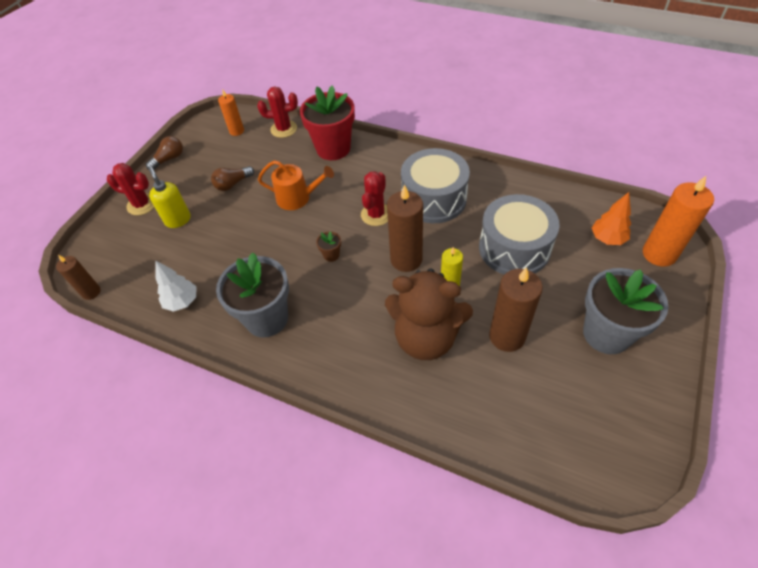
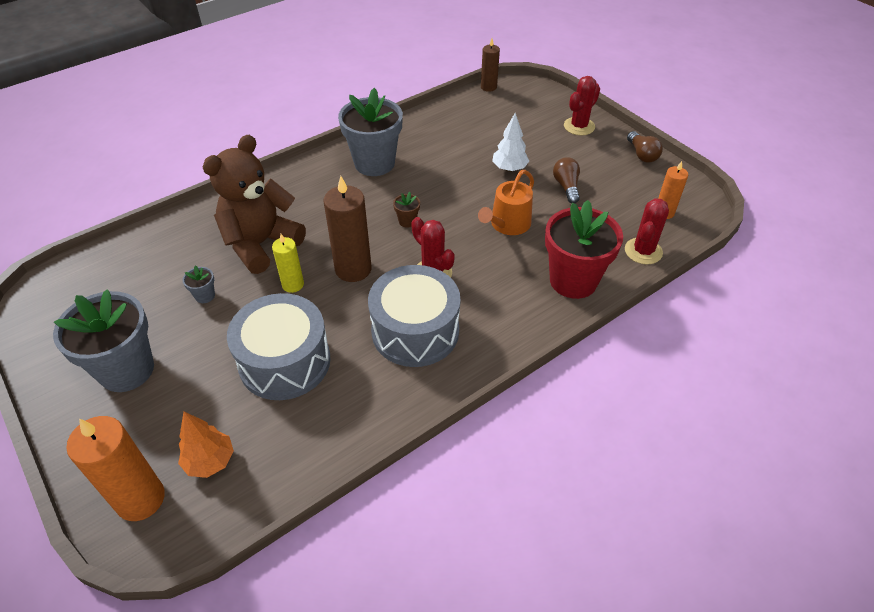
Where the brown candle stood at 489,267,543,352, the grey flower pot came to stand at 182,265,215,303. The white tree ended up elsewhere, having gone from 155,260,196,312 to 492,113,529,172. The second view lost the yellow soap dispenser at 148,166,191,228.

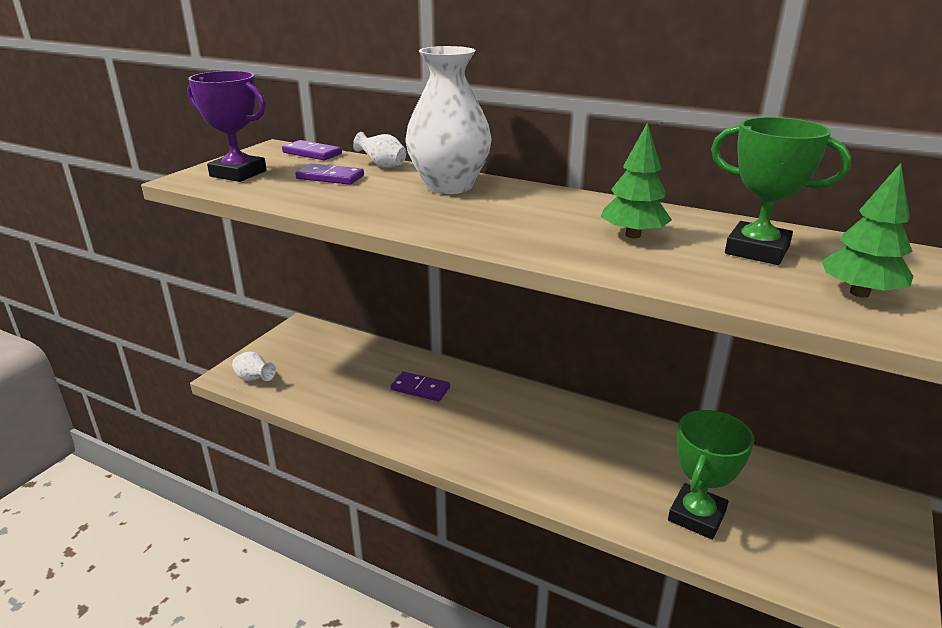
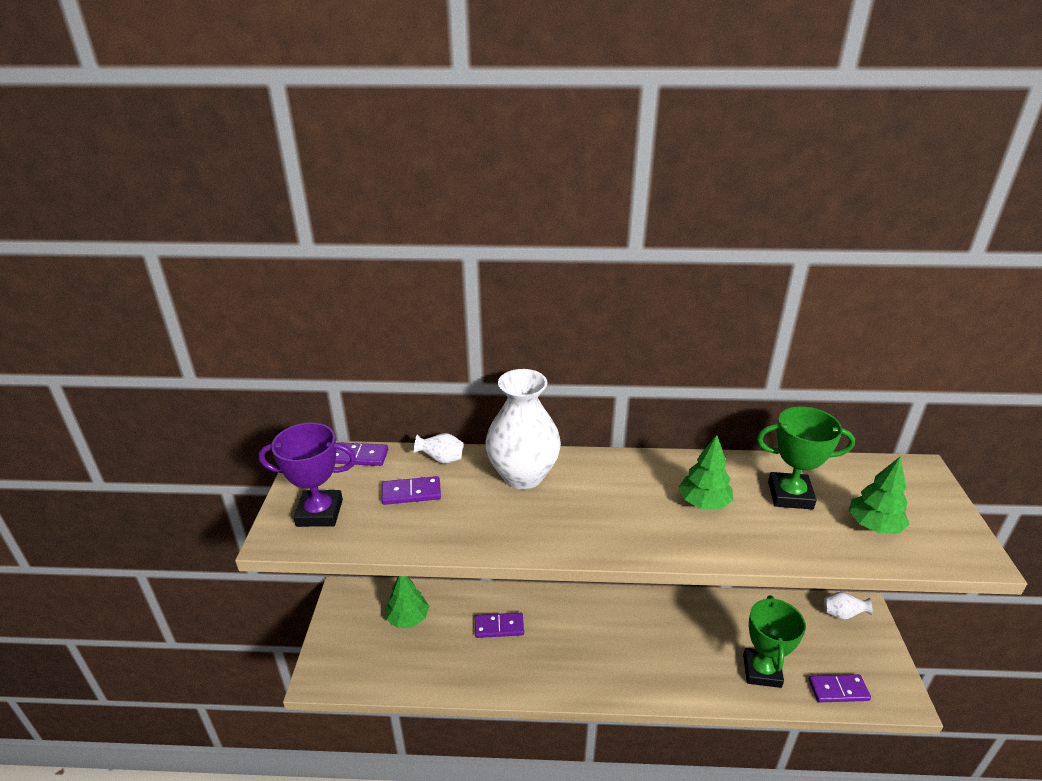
The second view gained the green tree at 386,576,429,628. The second view gained the purple domino at 809,674,871,703. The white vase ended up elsewhere, having gone from 232,352,276,381 to 824,592,873,620.

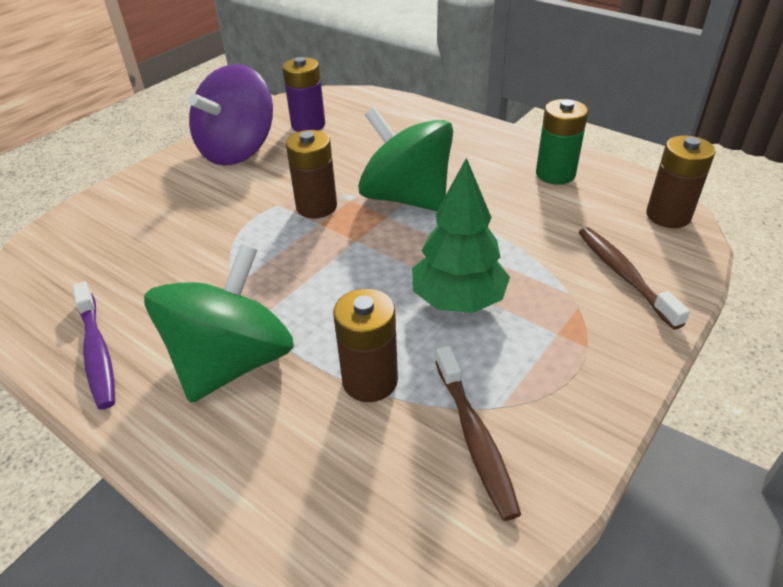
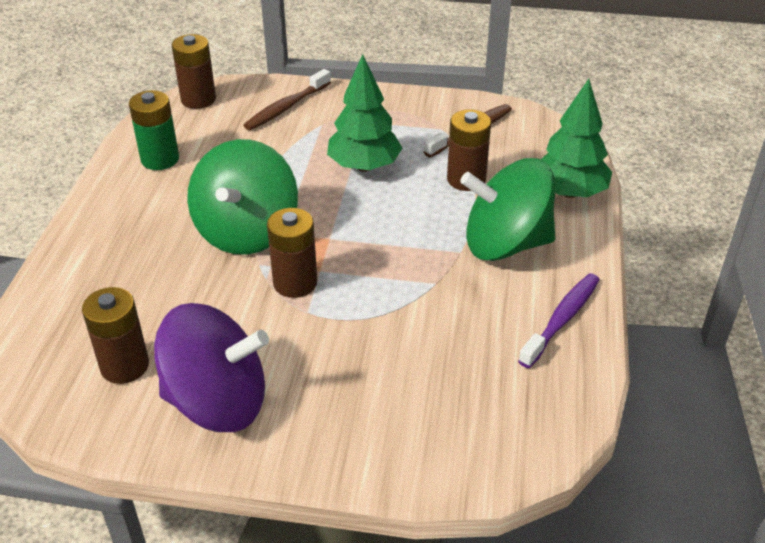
What was the purple battery at 282,57,325,132 turned into the brown battery at 82,287,149,384. The second view gained the green tree at 541,79,612,198.

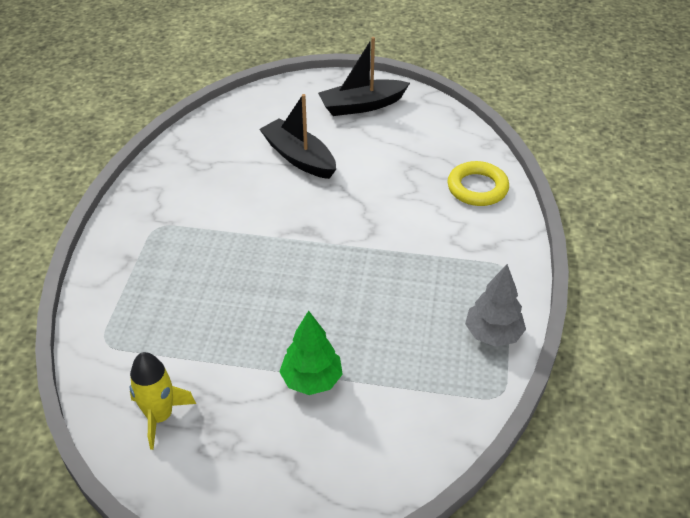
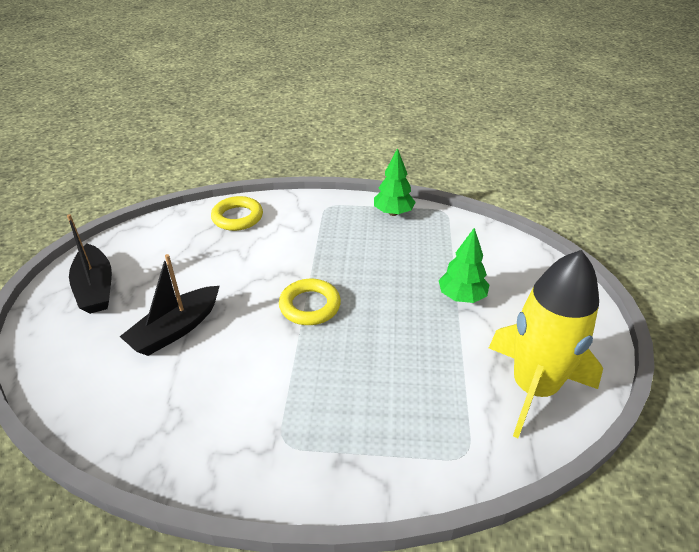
The second view gained the yellow ring at 279,279,341,325. What was the grey tree at 465,264,526,347 turned into the green tree at 374,148,416,216. The size of the yellow rocket at 130,352,196,450 changed by a factor of 1.87.

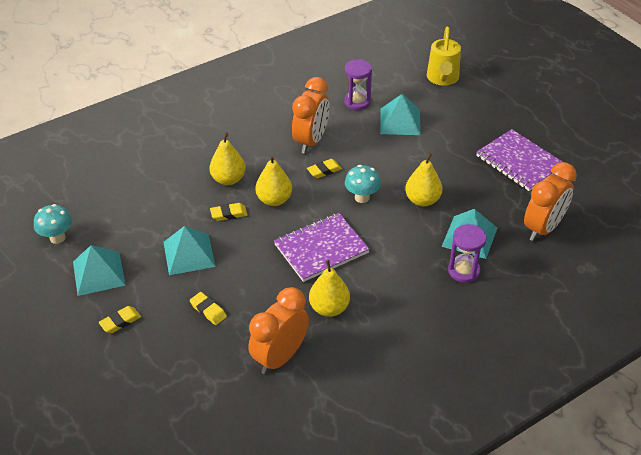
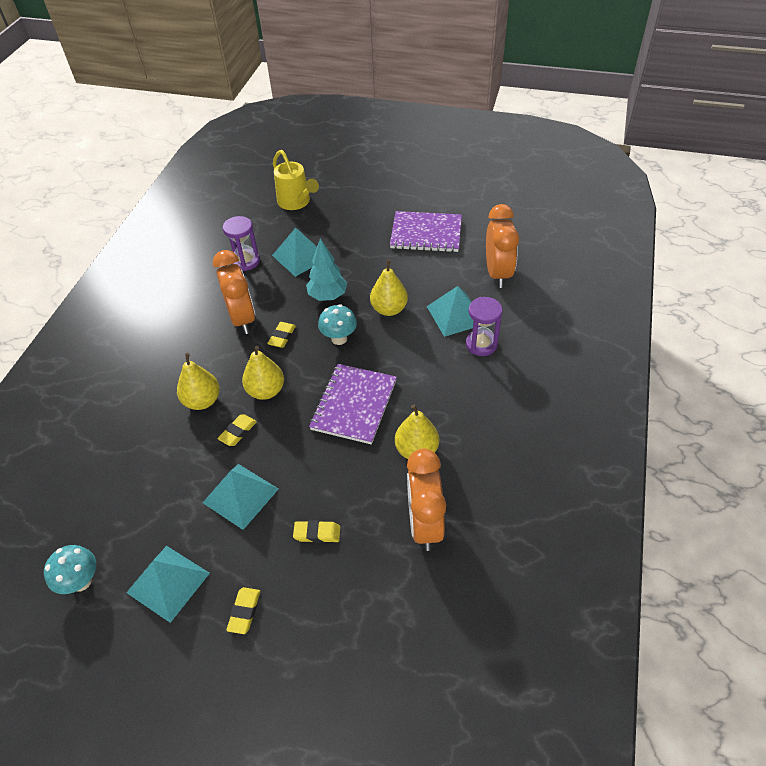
The second view gained the turquoise tree at 306,238,347,301.

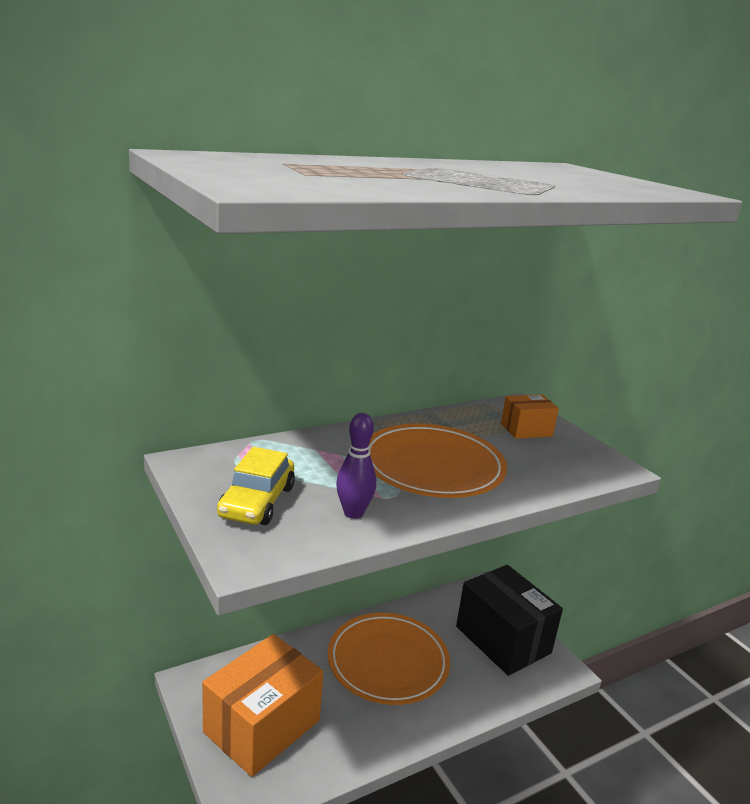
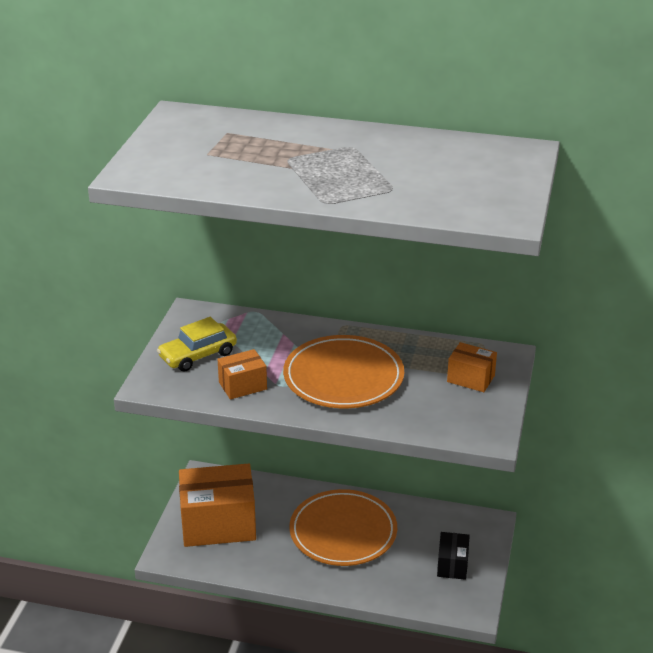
Where the purple bowling pin stood at 336,413,376,519, the orange box came to stand at 217,349,267,399. The size of the black box at 456,565,563,676 changed by a factor of 0.49.

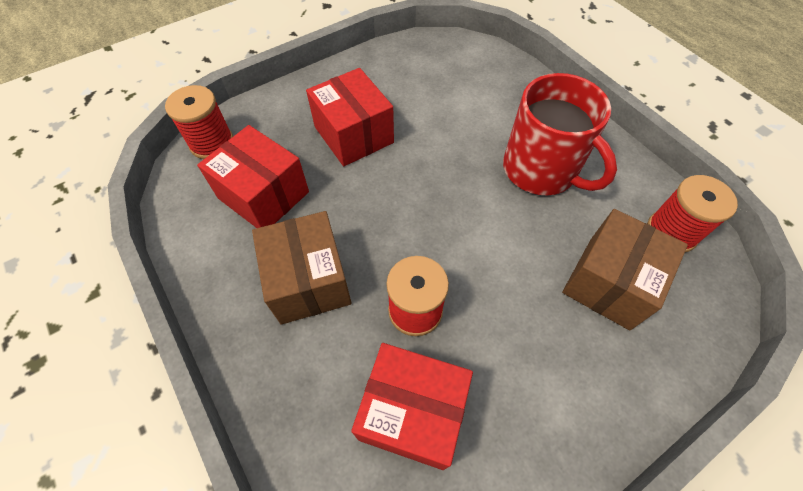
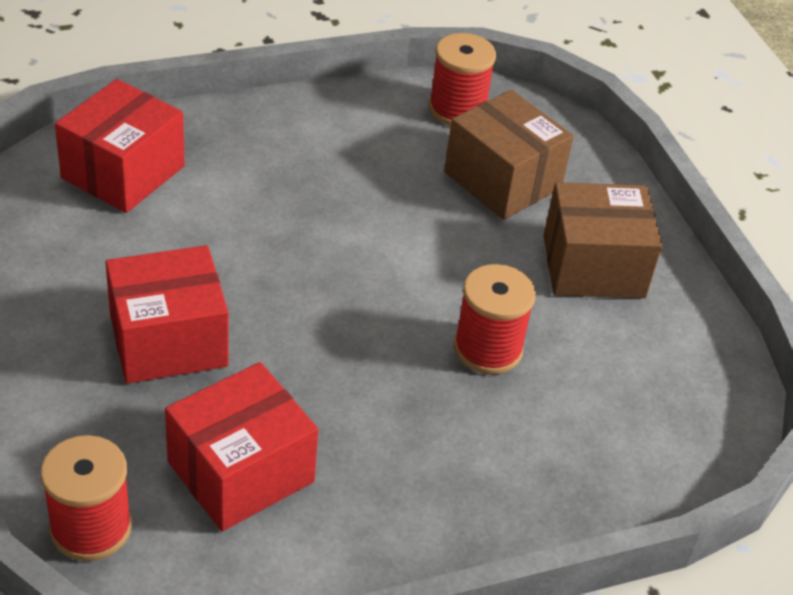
The red box ended up elsewhere, having gone from 351,343,473,470 to 55,79,185,213. The brown box ended up elsewhere, having gone from 252,211,352,325 to 544,182,662,298. The second view lost the red mug at 503,73,617,196.

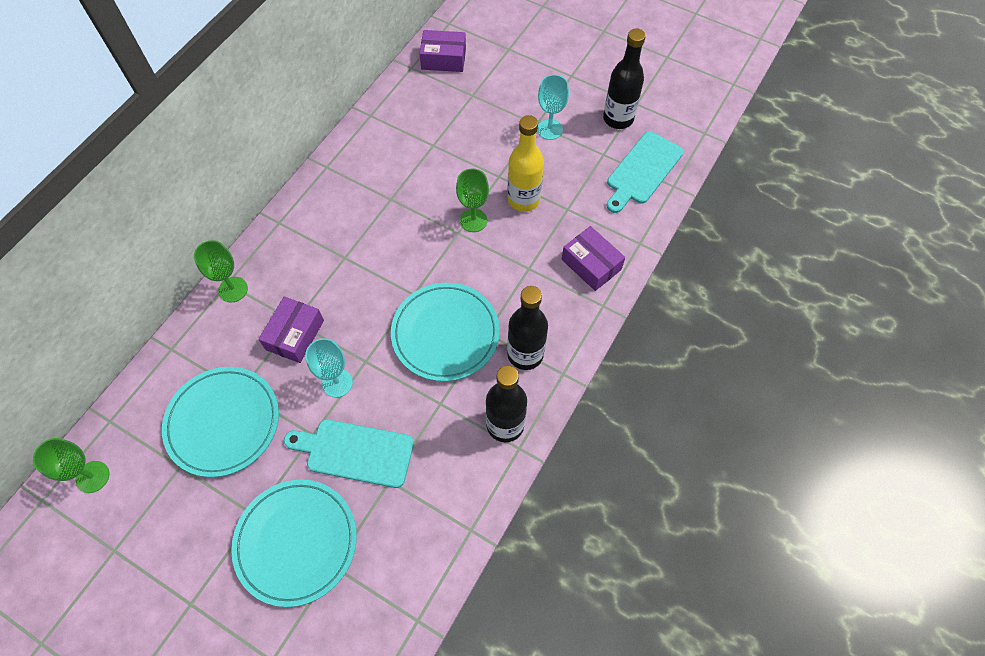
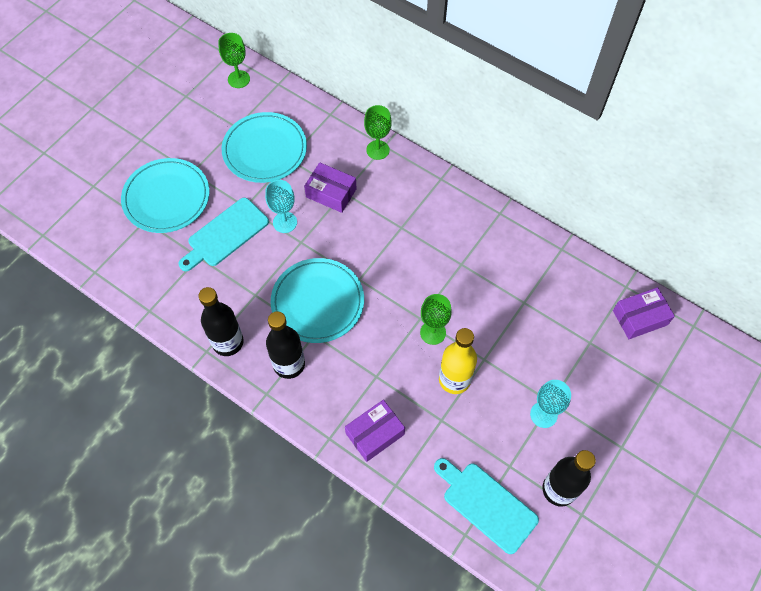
The turquoise cutting board at 284,419,414,488 ended up facing another way, 150 degrees counterclockwise from before. The purple box at 419,30,466,72 ended up facing another way, 60 degrees clockwise from before.

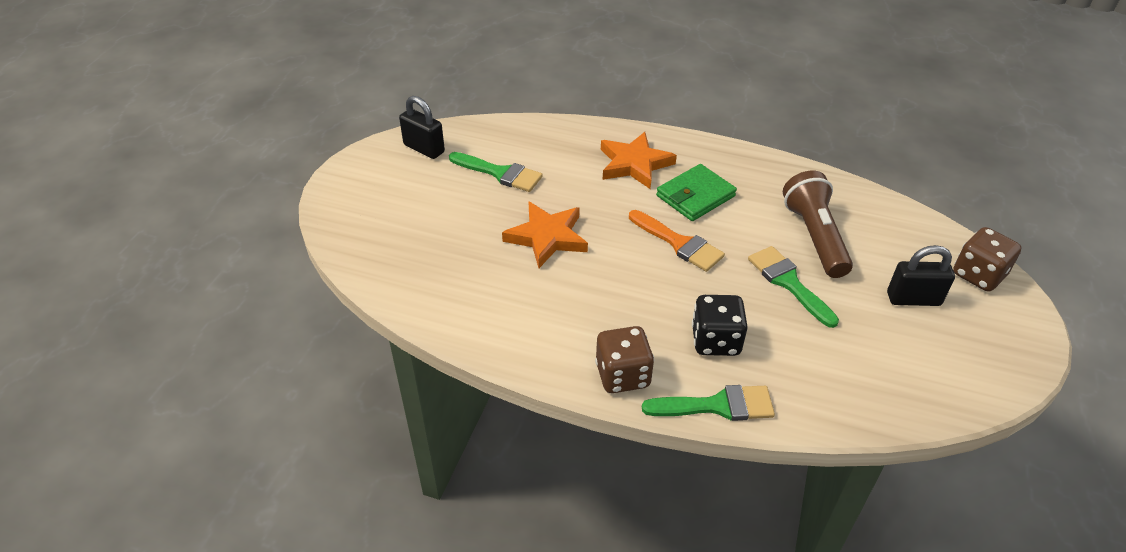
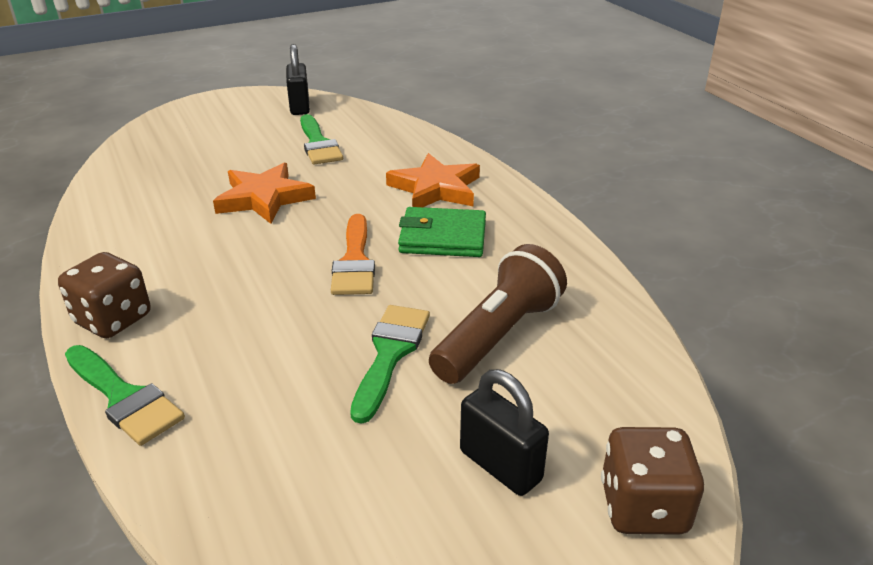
The second view lost the black dice at 692,295,748,356.

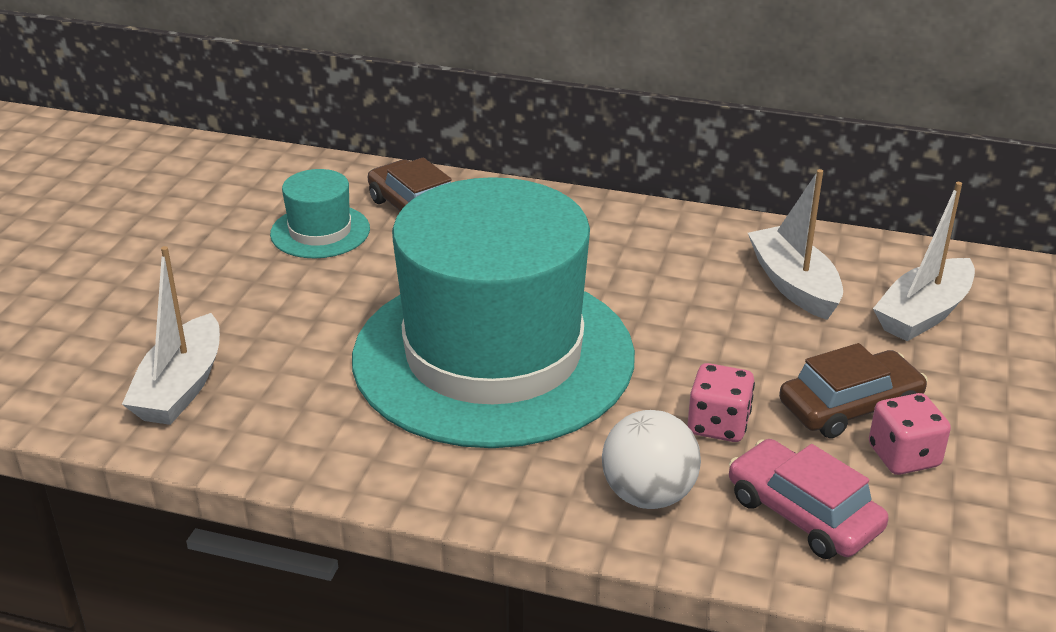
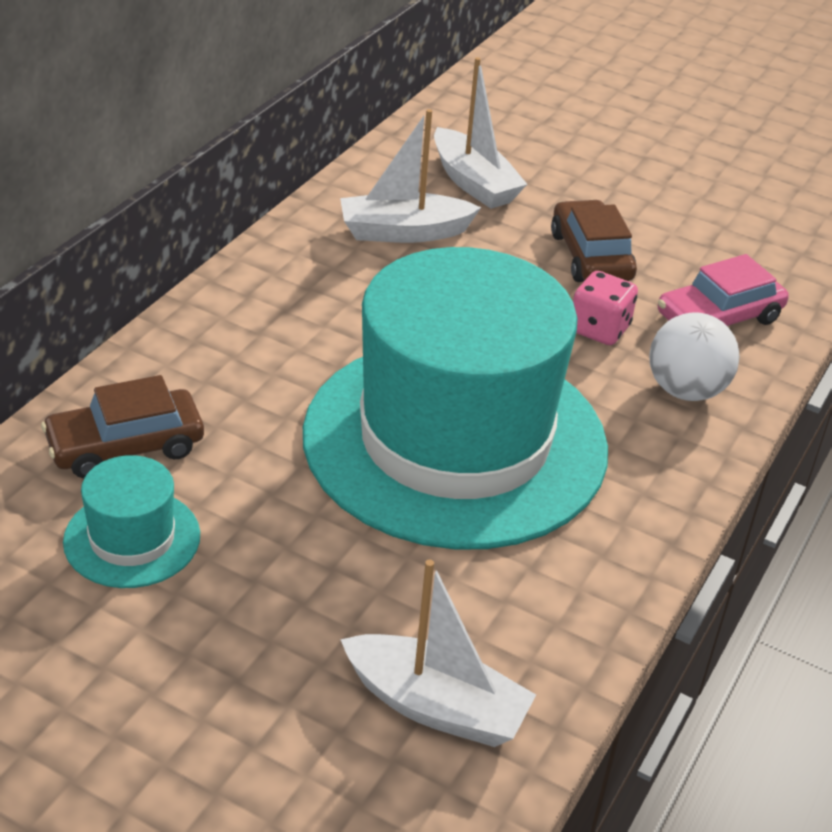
The second view lost the pink dice at 869,393,951,475.

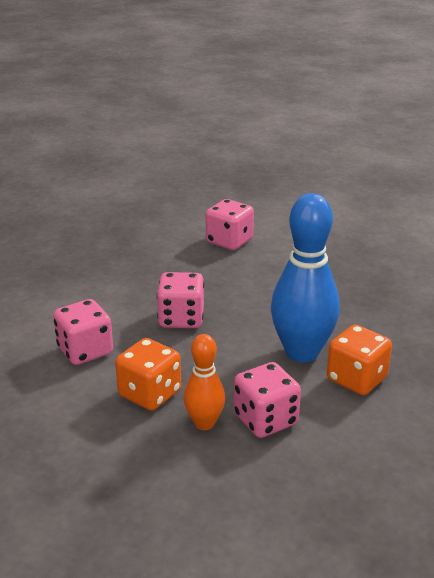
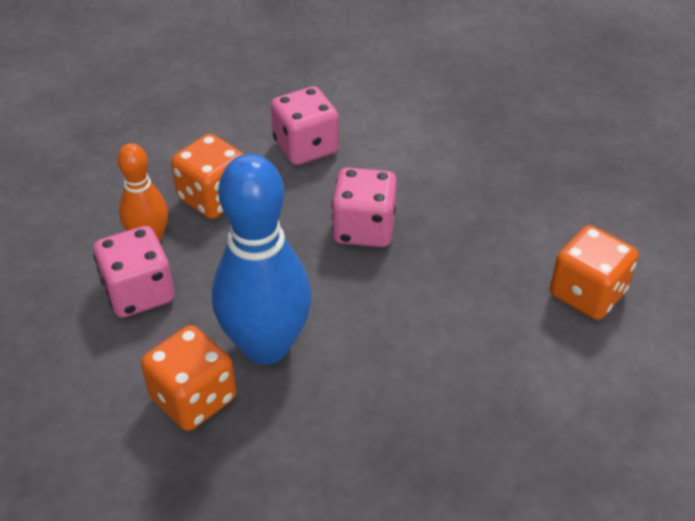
What was the pink dice at 206,199,254,250 turned into the orange dice at 550,225,638,320.

